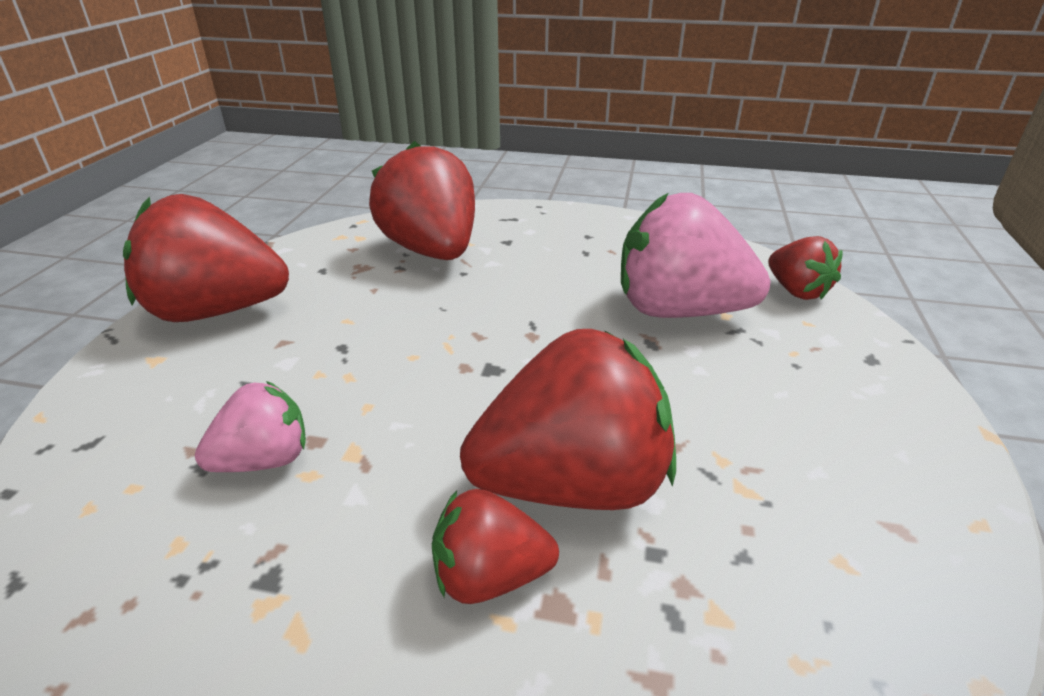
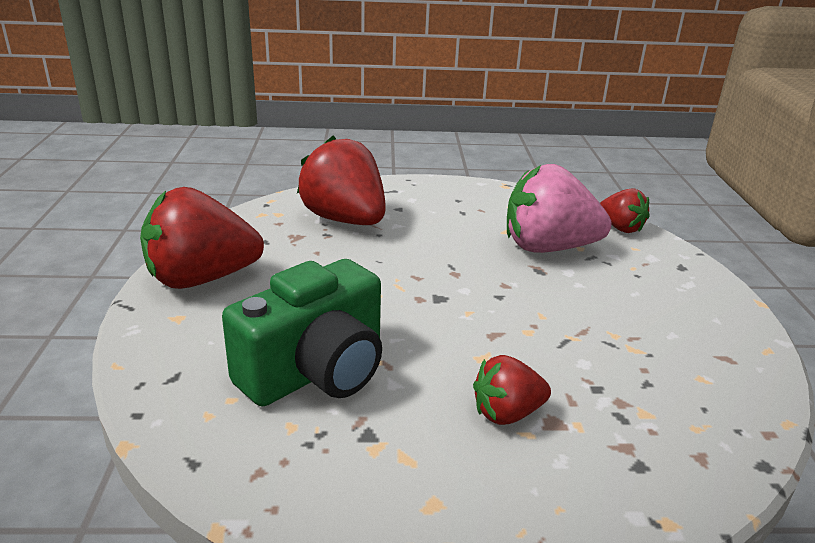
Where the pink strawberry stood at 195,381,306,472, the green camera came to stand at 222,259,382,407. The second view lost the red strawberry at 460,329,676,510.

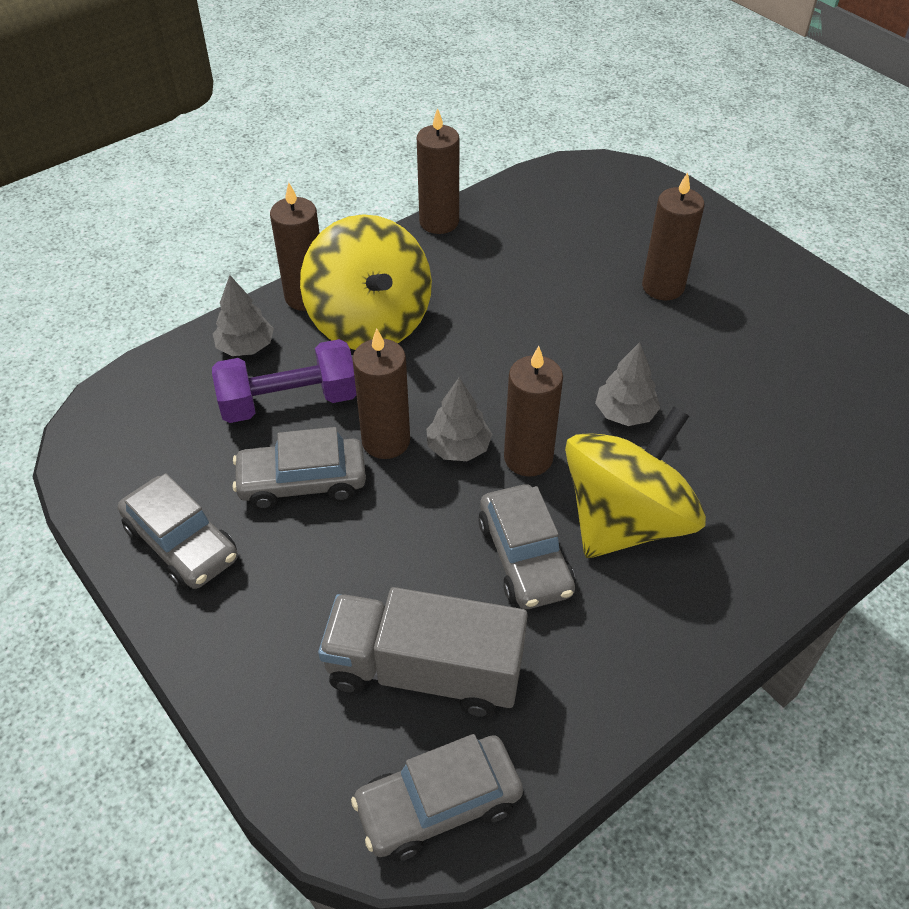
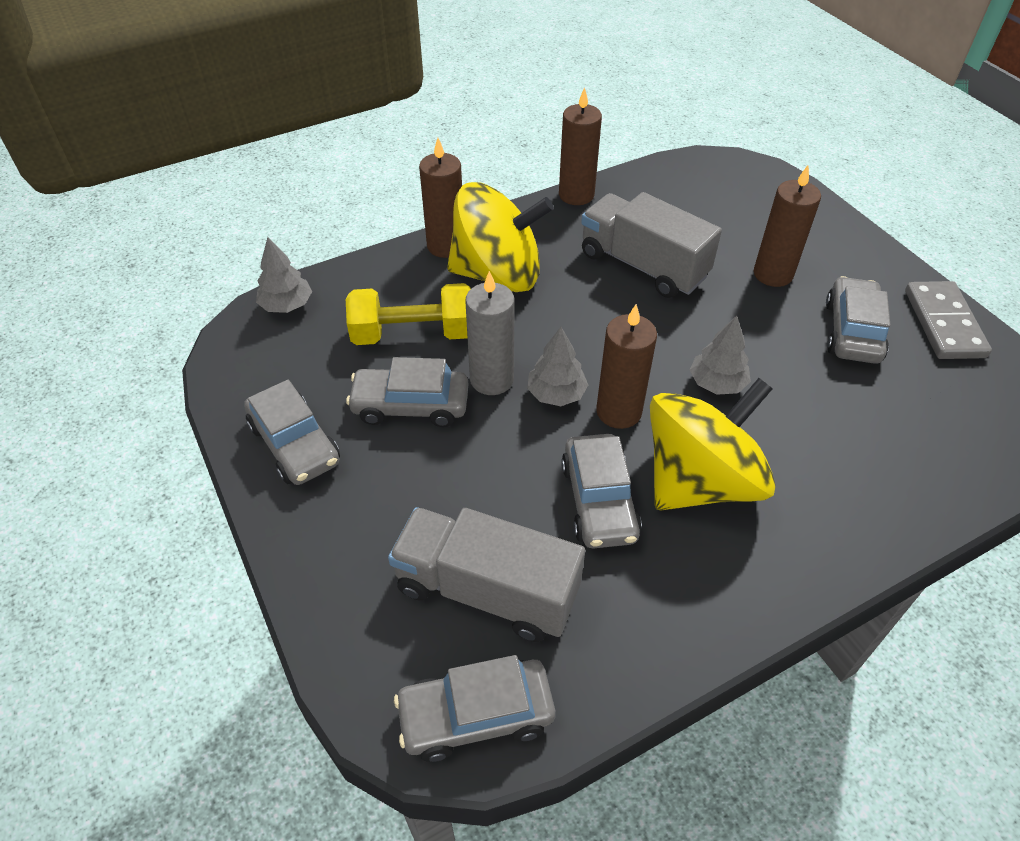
The grey tree ended up elsewhere, having gone from 213,275,274,356 to 256,237,312,313. What was the purple dumbbell at 212,339,356,423 turned into the yellow dumbbell at 346,283,471,345. The yellow spinning top at 300,214,432,350 ended up facing another way, 75 degrees counterclockwise from before. What was the brown candle at 352,328,410,459 turned into the grey candle at 465,271,515,395. The second view gained the grey truck at 581,192,722,298. The second view gained the grey car at 826,276,890,364. The second view gained the grey domino at 905,281,992,359.

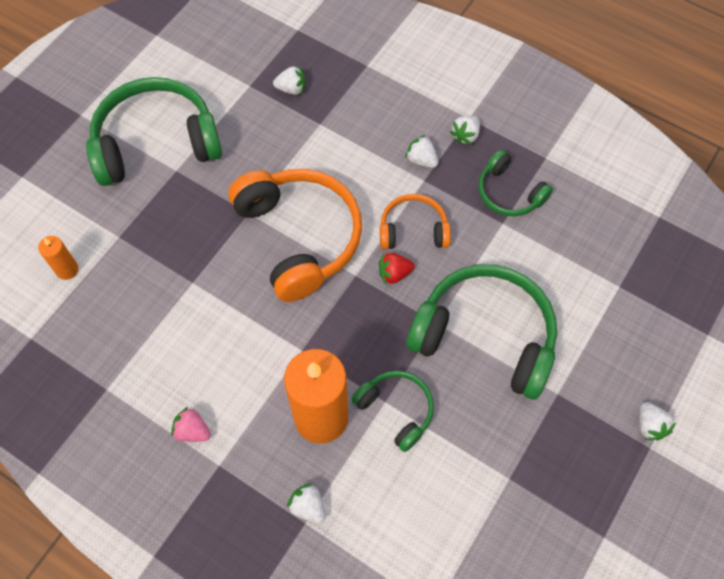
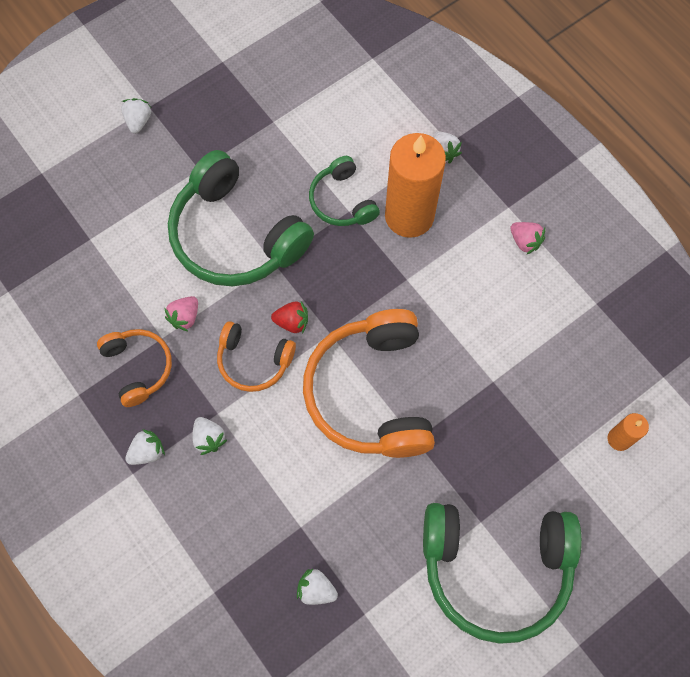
What was the green headphones at 478,150,553,217 turned into the orange headphones at 97,329,172,407. The second view gained the pink strawberry at 164,296,198,332.

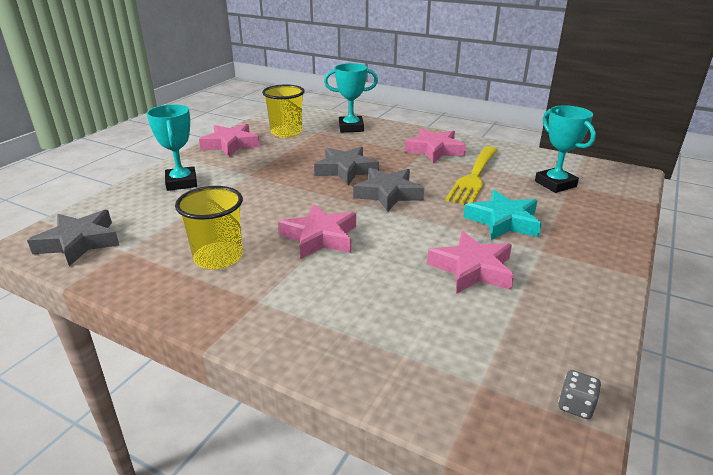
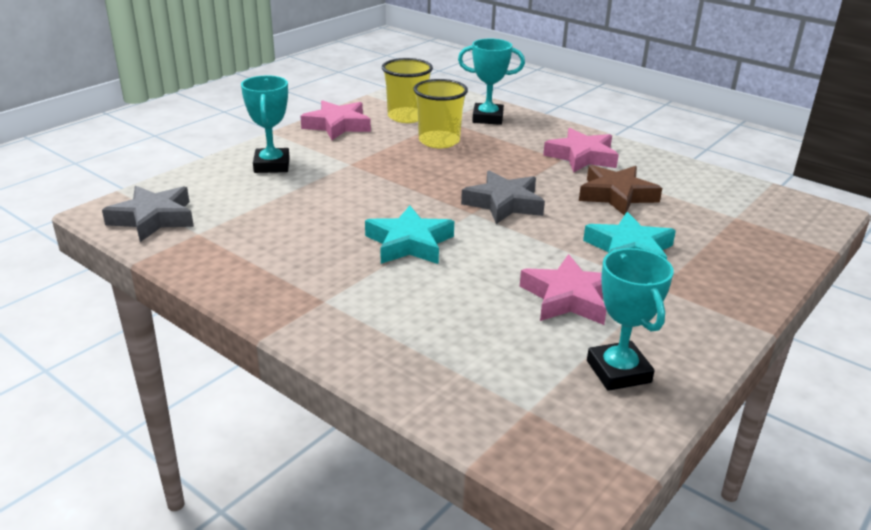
What was the pink star at 278,204,356,259 turned into the turquoise star at 365,205,454,264. The yellow cup ended up elsewhere, having gone from 175,186,243,269 to 413,79,468,148. Where the yellow fork stood at 445,146,498,205, the brown star came to stand at 579,165,662,215. The turquoise trophy ended up elsewhere, having gone from 535,105,596,193 to 587,248,674,391. The second view lost the grey star at 314,146,379,185. The second view lost the grey dice at 558,370,601,419.

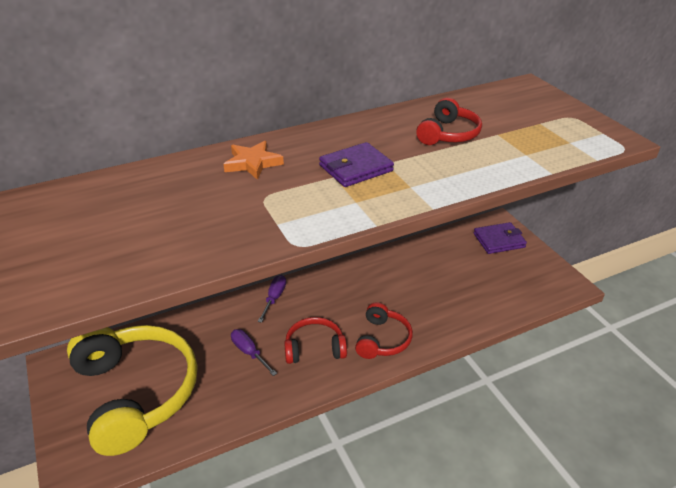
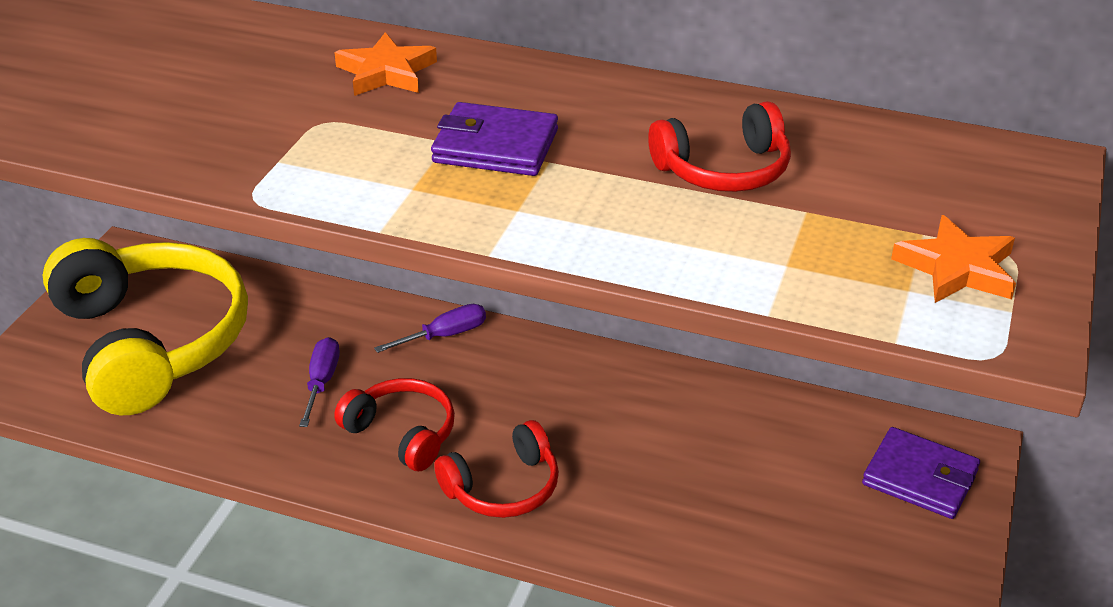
The yellow headphones at 67,325,197,456 ended up facing another way, 45 degrees counterclockwise from before. The second view gained the orange star at 891,215,1016,303.

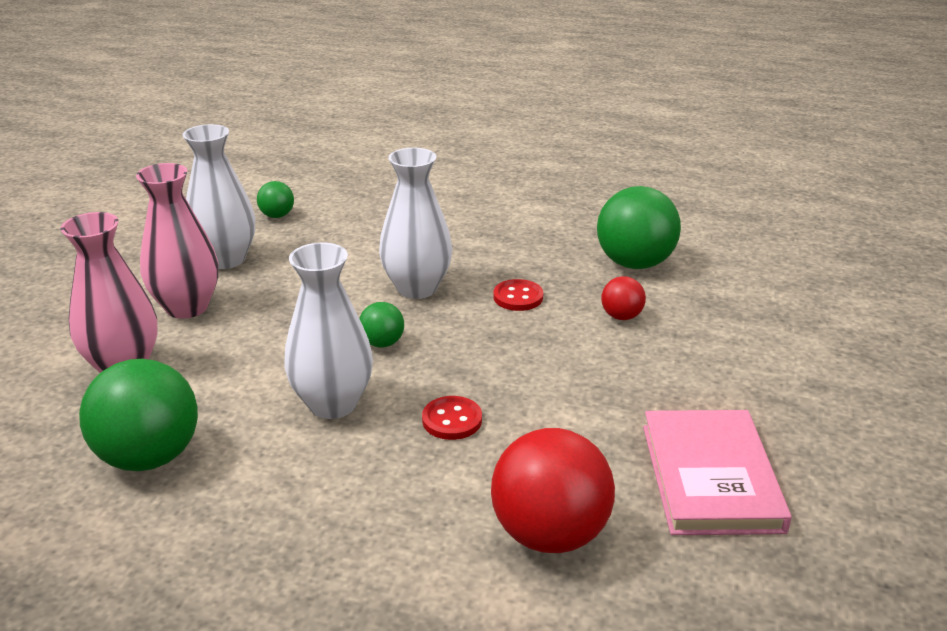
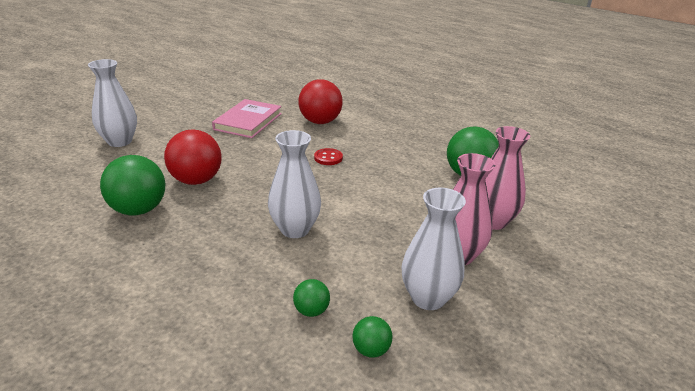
The white vase ended up elsewhere, having gone from 284,242,373,419 to 88,59,137,147. The size of the red ball at 601,276,646,320 changed by a factor of 2.04. The green ball ended up elsewhere, having gone from 359,302,404,348 to 293,279,330,317. The second view lost the red button at 493,279,543,311.

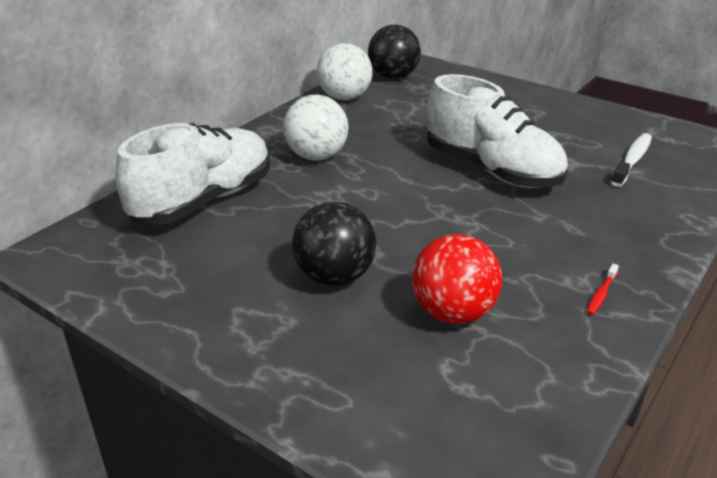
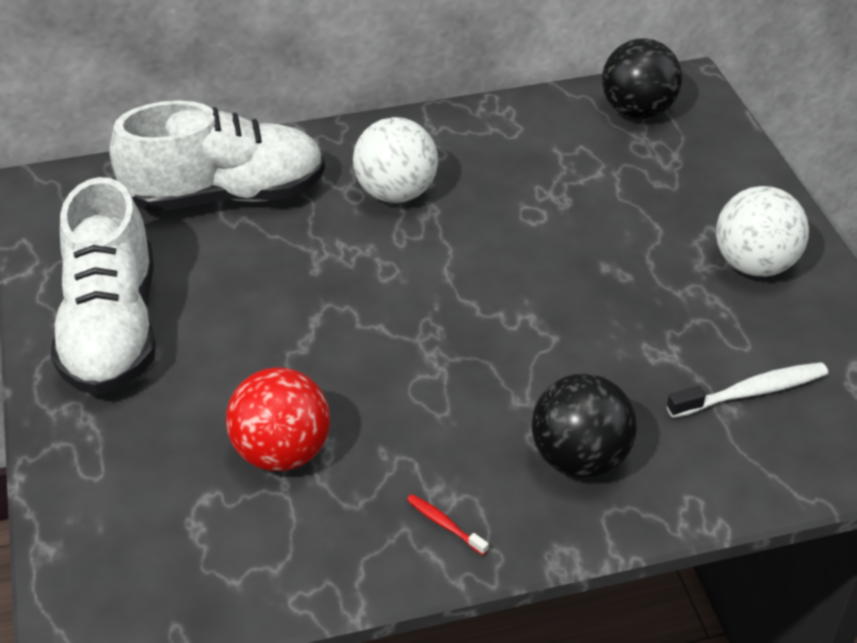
The white shoe ended up elsewhere, having gone from 427,74,568,188 to 51,177,156,395. The red toothbrush at 586,264,619,315 ended up facing another way, 60 degrees clockwise from before. The black ball ended up elsewhere, having gone from 292,202,376,286 to 532,373,637,478. The white ball ended up elsewhere, having gone from 317,43,373,100 to 716,186,809,277.

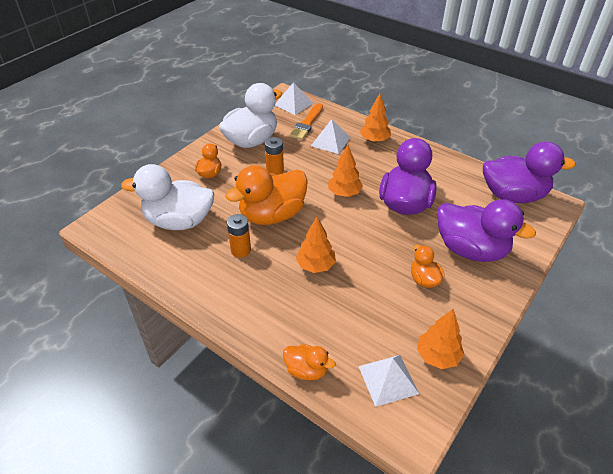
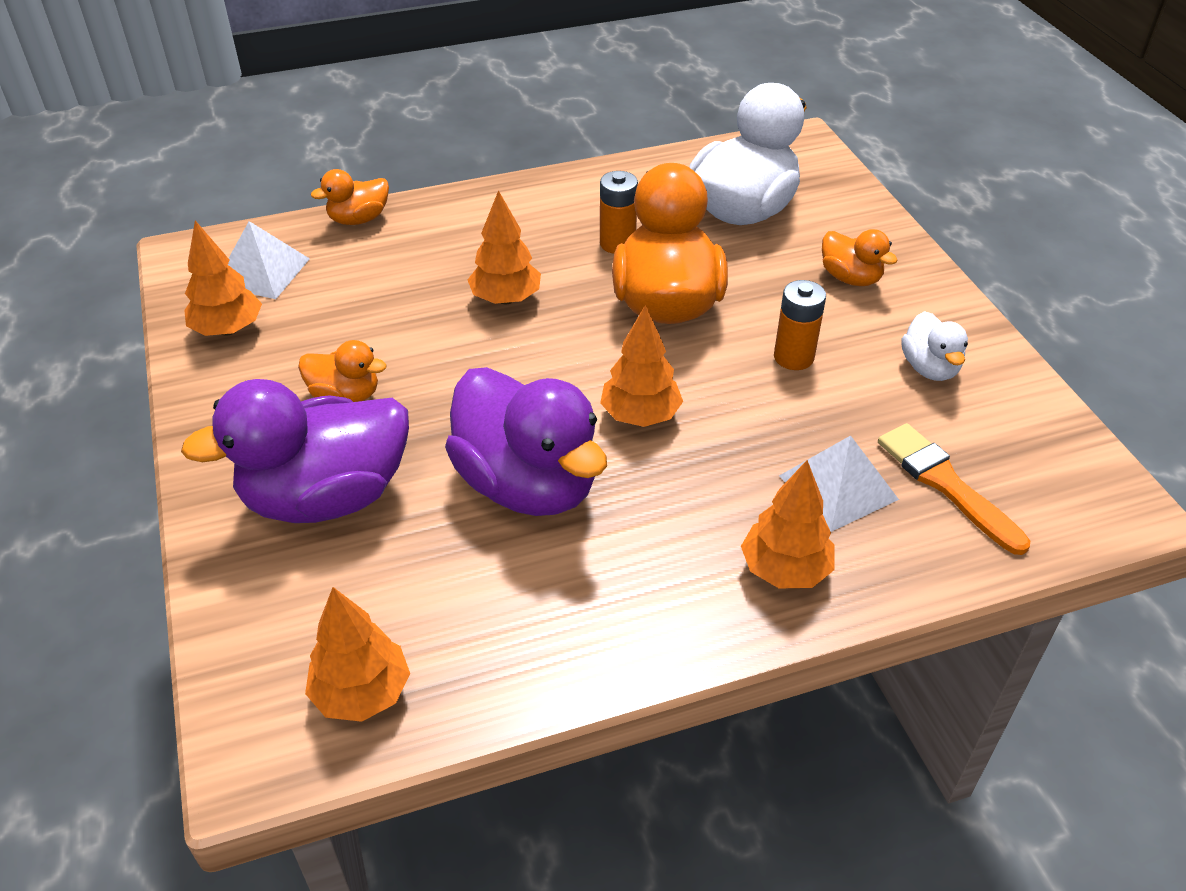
Where the purple duck stood at 483,141,576,203, the orange tree came to stand at 305,587,410,722. The size of the white duck at 219,83,282,148 changed by a factor of 0.49. The second view lost the white pyramid at 275,82,313,115.

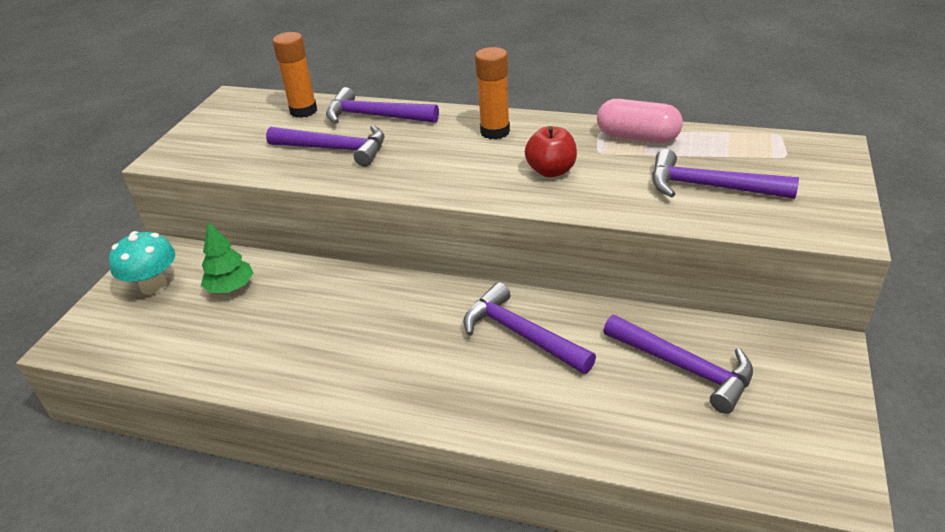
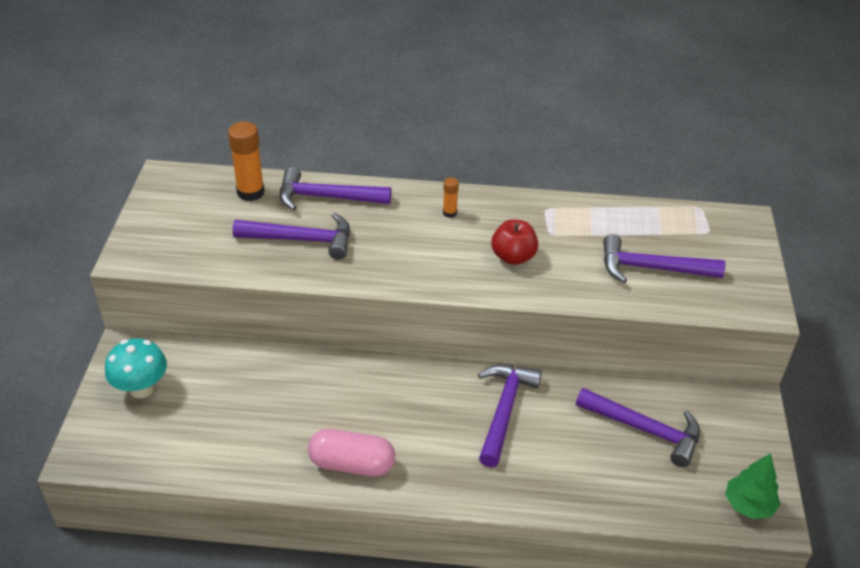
The pink capsule ended up elsewhere, having gone from 597,99,683,143 to 308,429,395,477. The size of the orange glue stick at 475,47,510,139 changed by a factor of 0.51. The purple hammer at 463,282,596,374 ended up facing another way, 75 degrees clockwise from before. The green tree ended up elsewhere, having gone from 201,222,253,293 to 725,453,780,519.

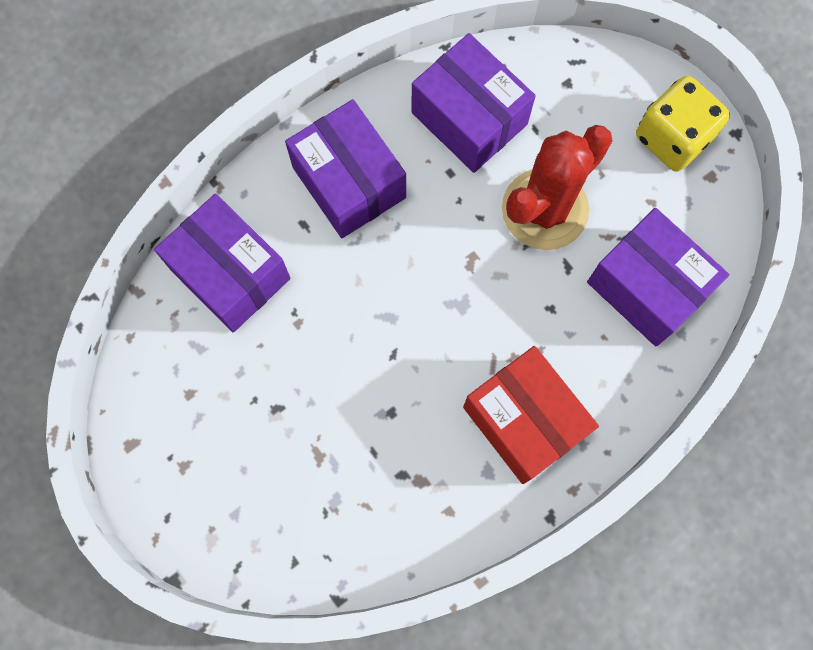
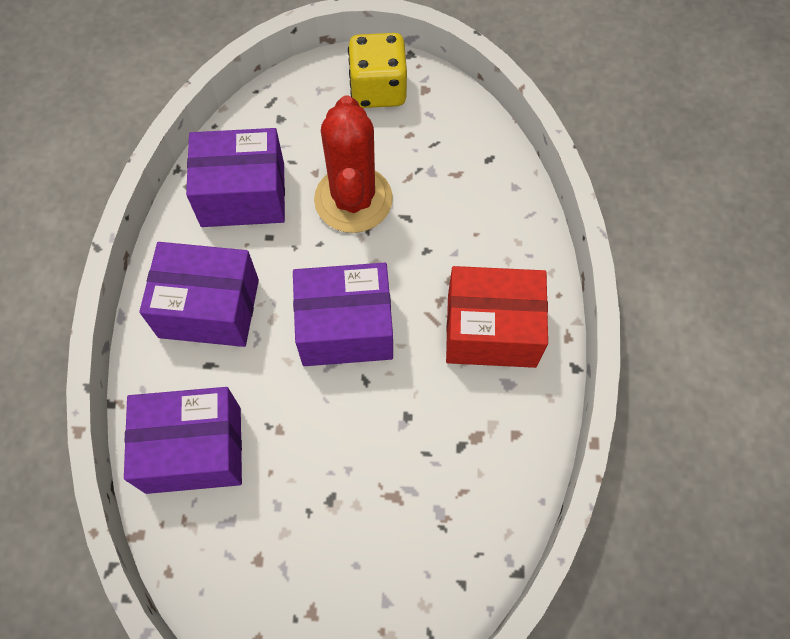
The purple box ended up elsewhere, having gone from 587,208,729,347 to 293,263,393,366.

